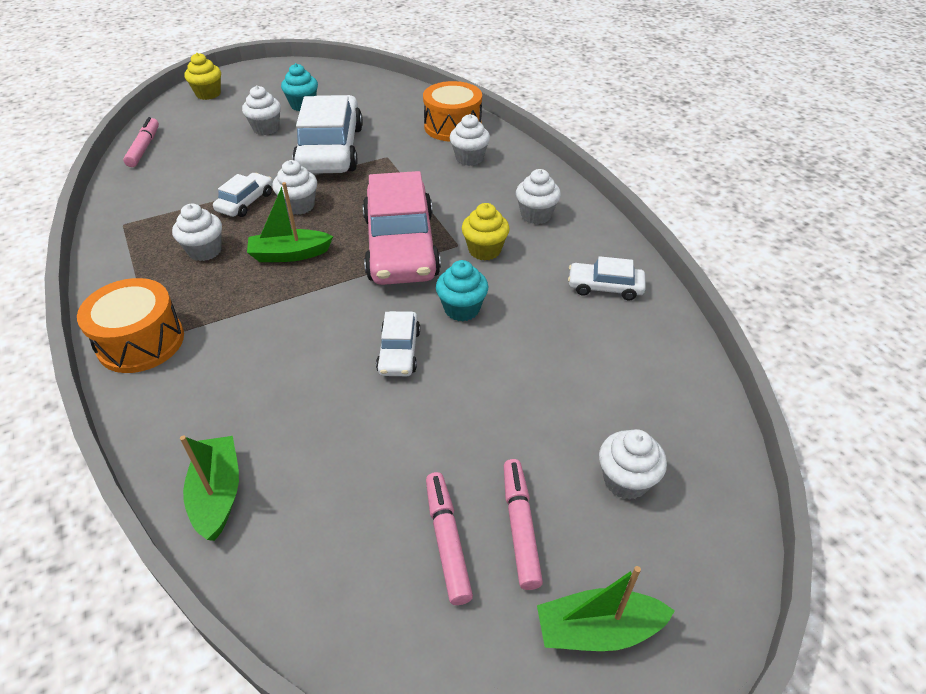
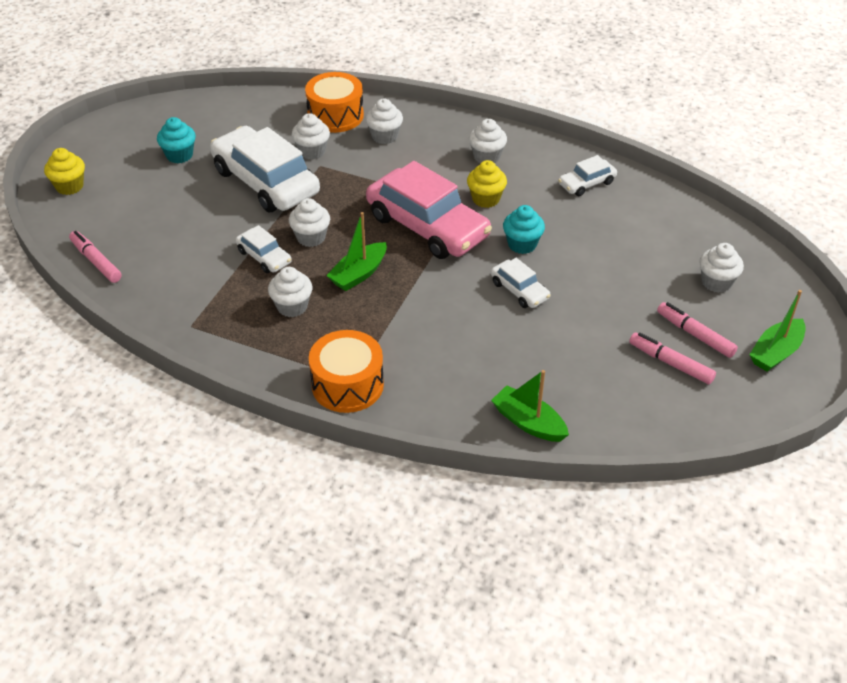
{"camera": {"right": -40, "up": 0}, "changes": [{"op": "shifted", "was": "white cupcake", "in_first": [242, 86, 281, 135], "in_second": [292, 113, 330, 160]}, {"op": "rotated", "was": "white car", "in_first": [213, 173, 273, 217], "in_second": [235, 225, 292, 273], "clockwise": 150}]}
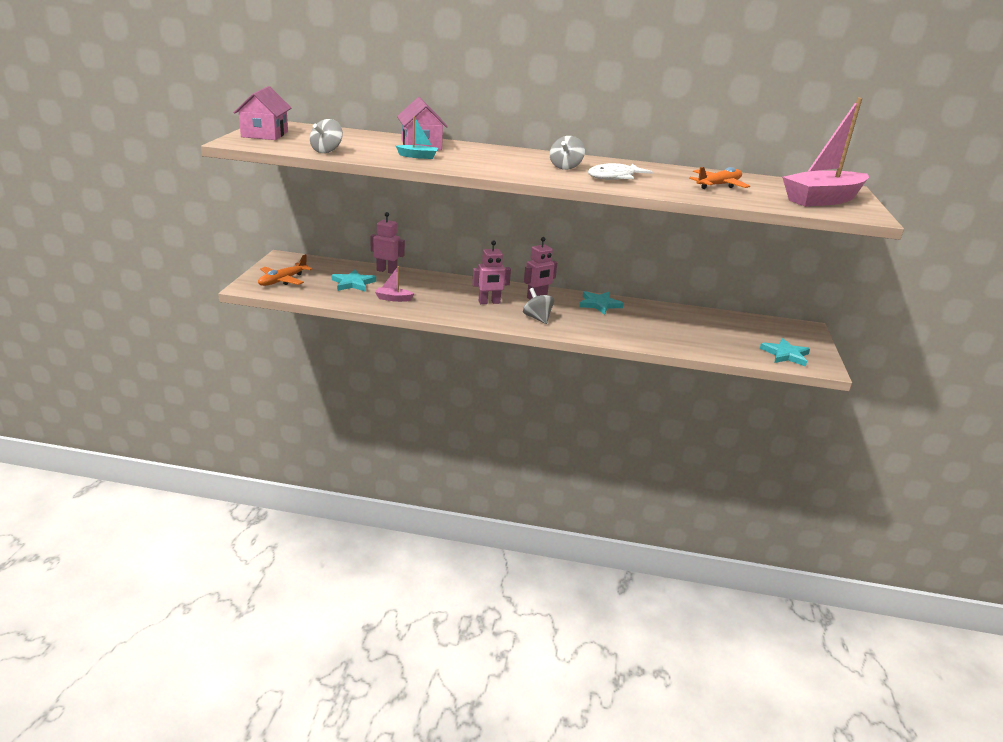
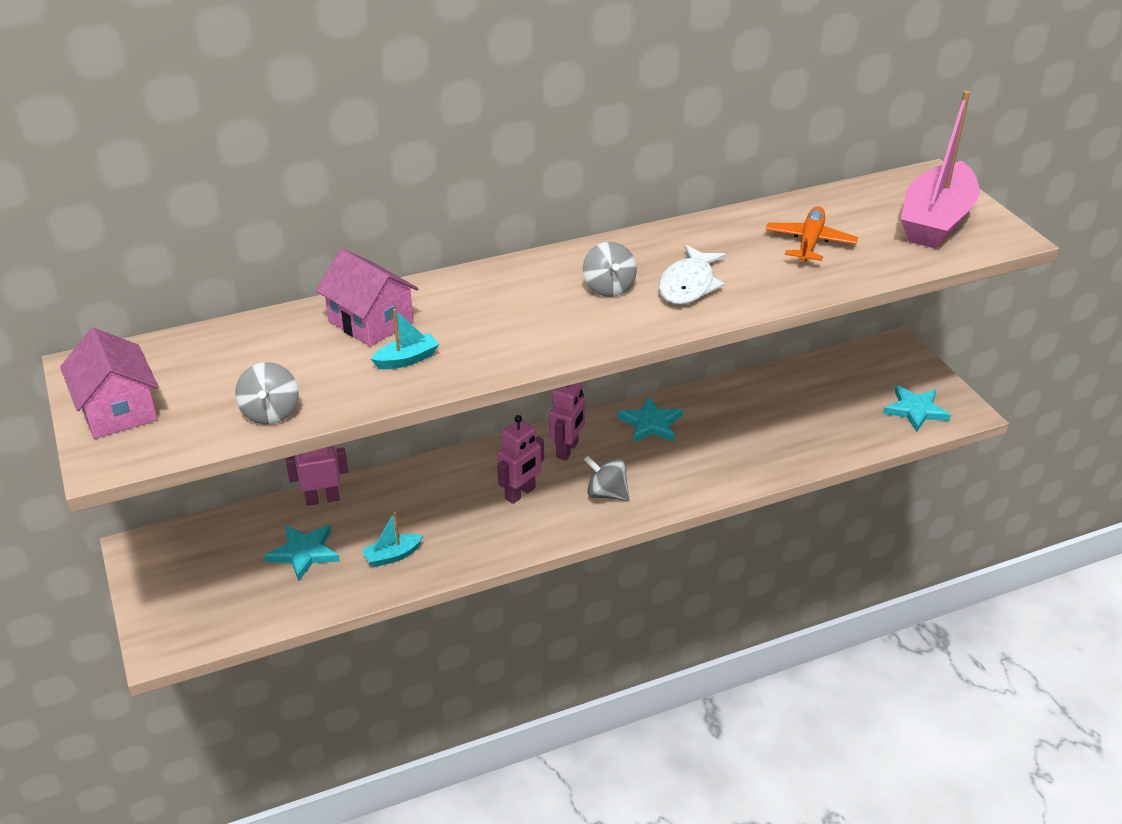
{"camera": {"right": -30, "up": 10}, "changes": [{"op": "gone", "was": "orange plane", "in_first": [258, 254, 313, 286]}, {"op": "repainted", "was": "pink boat", "now": "turquoise boat", "in_first": [375, 266, 414, 302], "in_second": [362, 512, 423, 567]}]}
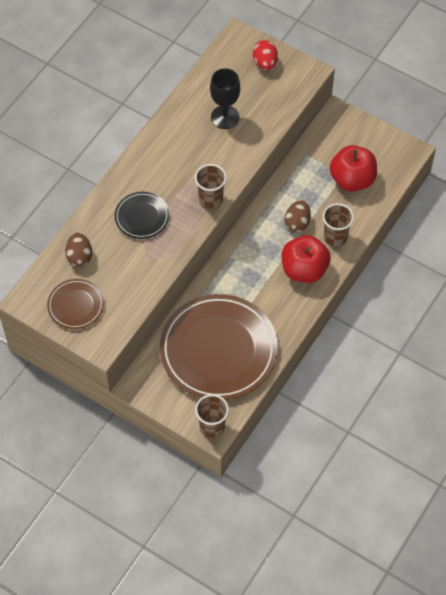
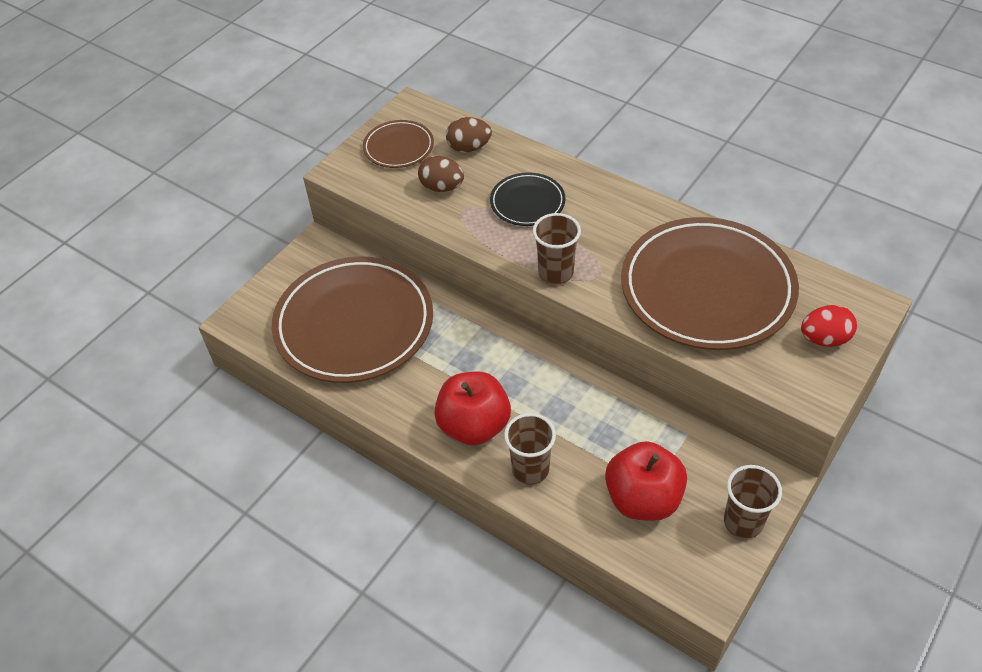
{"camera": {"right": 95, "up": -10}, "changes": [{"op": "swapped", "was": "black goblet", "now": "brown plate", "in_first": [210, 68, 240, 129], "in_second": [621, 217, 799, 350]}, {"op": "shifted", "was": "brown egg", "in_first": [284, 200, 311, 232], "in_second": [418, 156, 464, 192]}, {"op": "shifted", "was": "brown cup", "in_first": [195, 394, 229, 438], "in_second": [724, 465, 782, 539]}]}
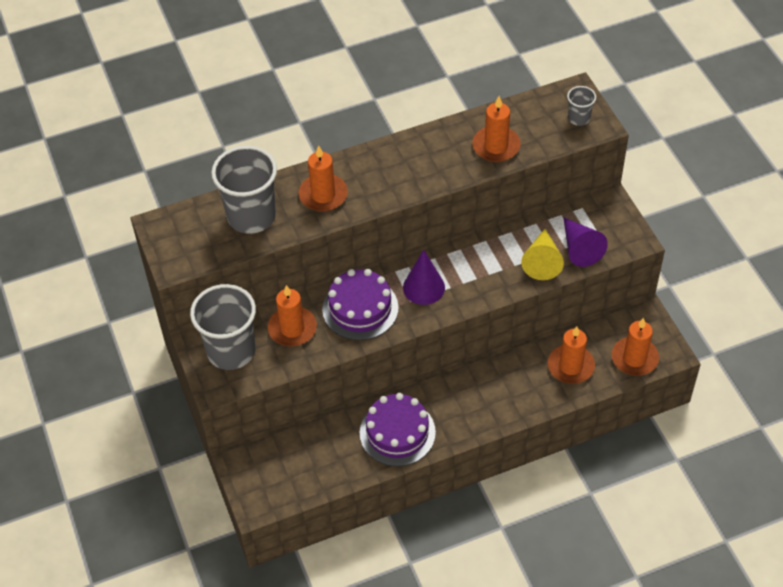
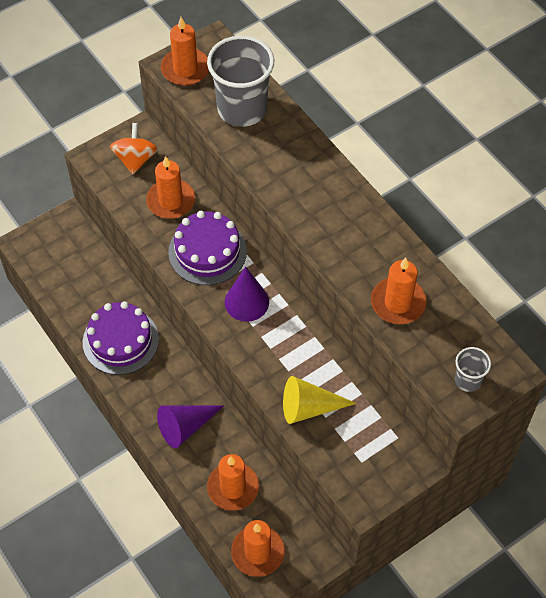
{"camera": {"right": 75, "up": 5}, "changes": [{"op": "shifted", "was": "orange candle", "in_first": [299, 145, 348, 212], "in_second": [161, 17, 209, 86]}, {"op": "shifted", "was": "purple cone", "in_first": [563, 217, 608, 267], "in_second": [157, 405, 224, 448]}, {"op": "swapped", "was": "grey cup", "now": "orange spinning top", "in_first": [190, 284, 256, 370], "in_second": [110, 123, 158, 174]}]}
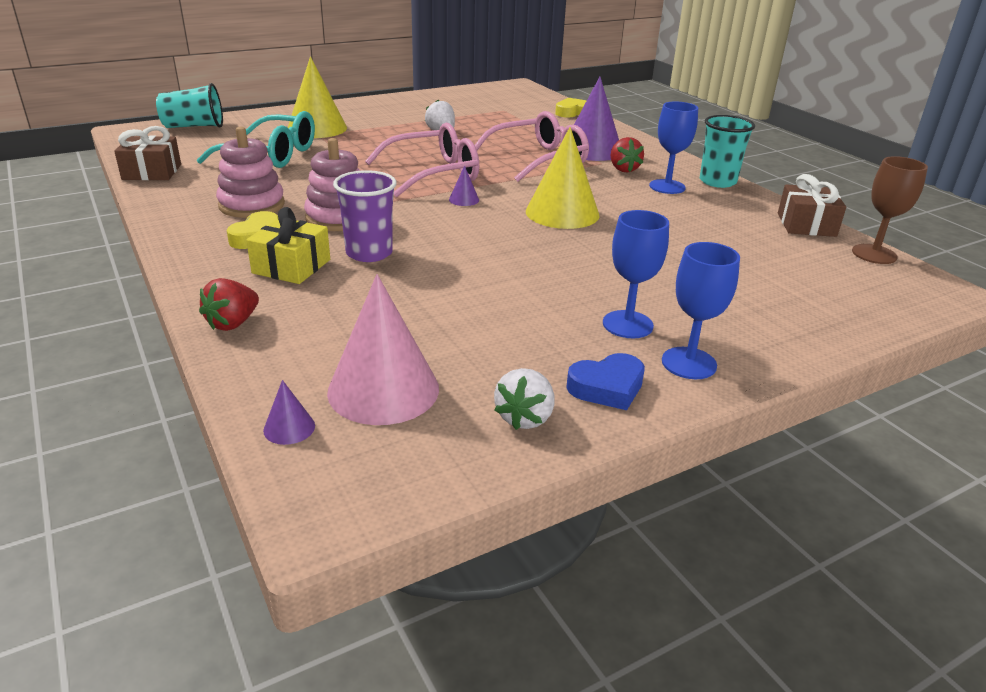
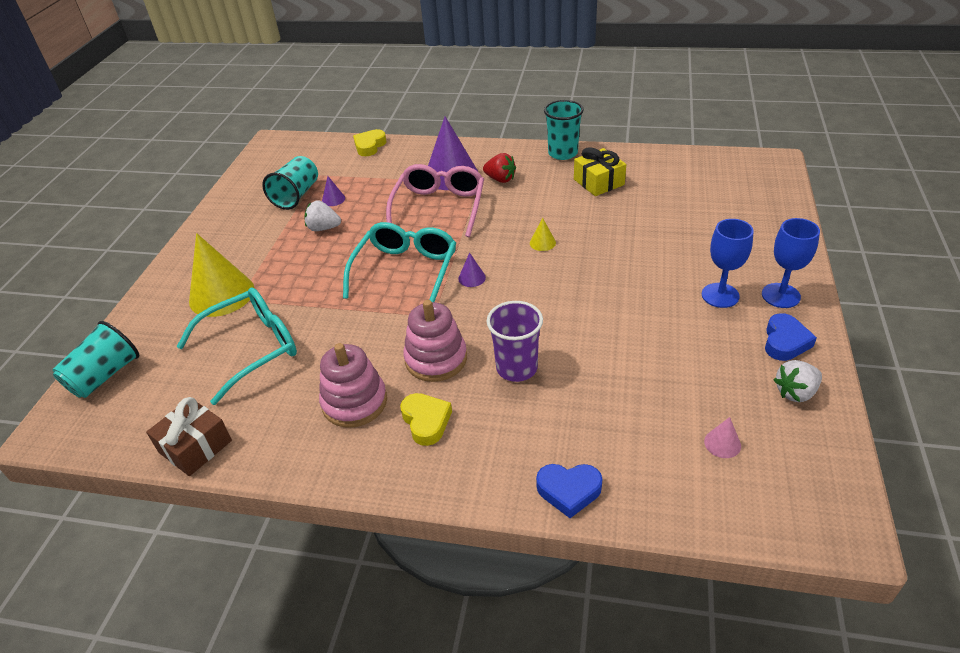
{"camera": {"right": -45, "up": 10}, "changes": [{"op": "gone", "was": "blue goblet", "in_first": [649, 102, 698, 194]}, {"op": "repainted", "was": "pink glasses", "now": "turquoise glasses", "in_first": [365, 123, 479, 197], "in_second": [343, 222, 456, 302]}, {"op": "scaled", "was": "yellow cone", "in_first": [526, 127, 599, 229], "in_second": [530, 218, 556, 251], "ratio": 0.42}, {"op": "gone", "was": "brown goblet", "in_first": [852, 156, 928, 264]}, {"op": "gone", "was": "brown gift", "in_first": [778, 174, 846, 237]}, {"op": "shifted", "was": "yellow gift", "in_first": [246, 207, 330, 284], "in_second": [574, 147, 626, 196]}, {"op": "scaled", "was": "pink cone", "in_first": [327, 274, 439, 425], "in_second": [704, 417, 741, 458], "ratio": 0.42}, {"op": "swapped", "was": "red strawberry", "now": "blue heart", "in_first": [199, 278, 259, 331], "in_second": [536, 464, 602, 518]}, {"op": "rotated", "was": "white strawberry", "in_first": [494, 368, 554, 430], "in_second": [773, 360, 822, 402], "clockwise": 90}, {"op": "shifted", "was": "purple cone", "in_first": [263, 380, 315, 445], "in_second": [322, 176, 345, 206]}, {"op": "new", "now": "turquoise cup", "in_second": [262, 156, 318, 210]}]}
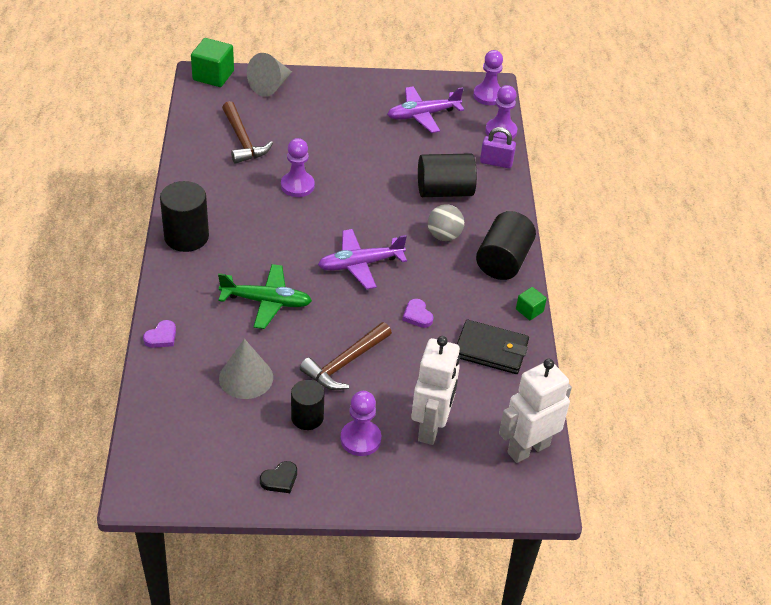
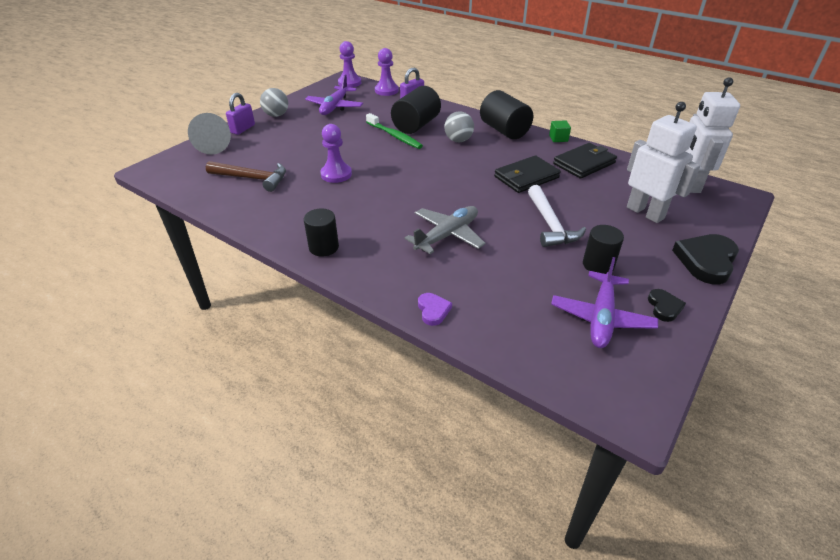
{"camera": {"right": -50, "up": -5}, "changes": [{"op": "gone", "was": "green cube", "in_first": [191, 38, 234, 87]}, {"op": "scaled", "was": "black cylinder", "in_first": [160, 181, 209, 252], "in_second": [304, 209, 339, 256], "ratio": 0.64}, {"op": "shifted", "was": "purple plane", "in_first": [318, 229, 407, 290], "in_second": [551, 257, 658, 348]}, {"op": "repainted", "was": "green plane", "now": "grey plane", "in_first": [218, 264, 312, 329], "in_second": [405, 206, 486, 254]}, {"op": "swapped", "was": "purple heart", "now": "black wallet", "in_first": [402, 299, 433, 328], "in_second": [494, 155, 561, 193]}, {"op": "repainted", "was": "brown hammer", "now": "white hammer", "in_first": [300, 322, 392, 390], "in_second": [528, 185, 586, 247]}, {"op": "gone", "was": "grey cone", "in_first": [219, 339, 273, 399]}, {"op": "gone", "was": "purple pawn", "in_first": [340, 391, 381, 456]}, {"op": "new", "now": "grey ball", "in_second": [260, 88, 288, 117]}, {"op": "new", "now": "purple padlock", "in_second": [226, 93, 255, 135]}, {"op": "new", "now": "green toothbrush", "in_second": [366, 113, 423, 149]}, {"op": "new", "now": "black heart", "in_second": [672, 234, 739, 284]}]}
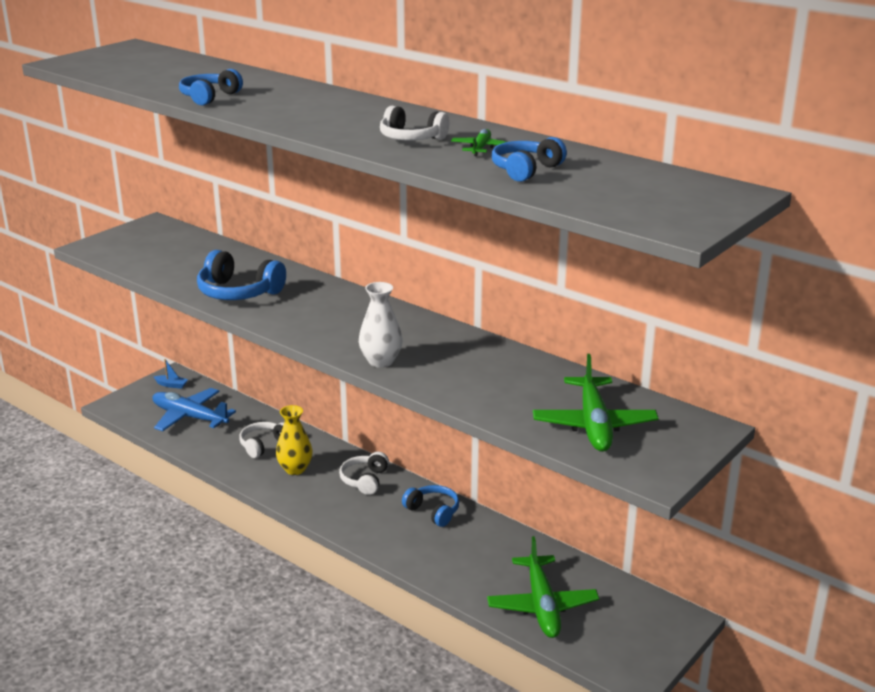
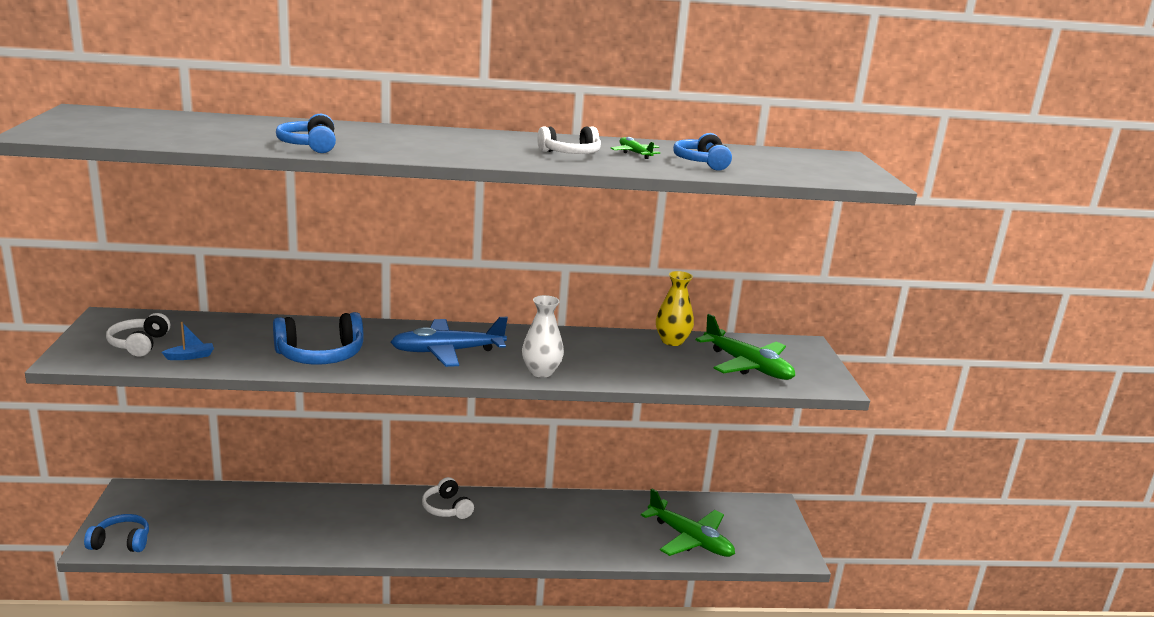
{"camera": {"right": -45, "up": -5}, "changes": [{"op": "shifted", "was": "blue boat", "in_first": [154, 359, 188, 389], "in_second": [162, 322, 214, 360]}, {"op": "shifted", "was": "blue plane", "in_first": [152, 388, 236, 431], "in_second": [391, 317, 508, 367]}, {"op": "shifted", "was": "yellow vase", "in_first": [276, 405, 313, 475], "in_second": [656, 271, 694, 346]}, {"op": "shifted", "was": "white headphones", "in_first": [239, 422, 284, 458], "in_second": [106, 313, 170, 357]}, {"op": "shifted", "was": "blue headphones", "in_first": [402, 485, 459, 527], "in_second": [84, 514, 149, 552]}]}
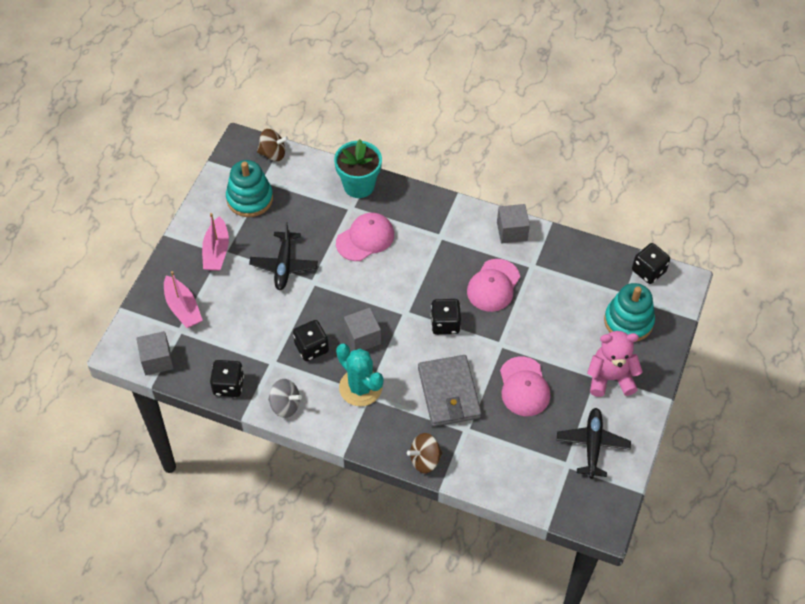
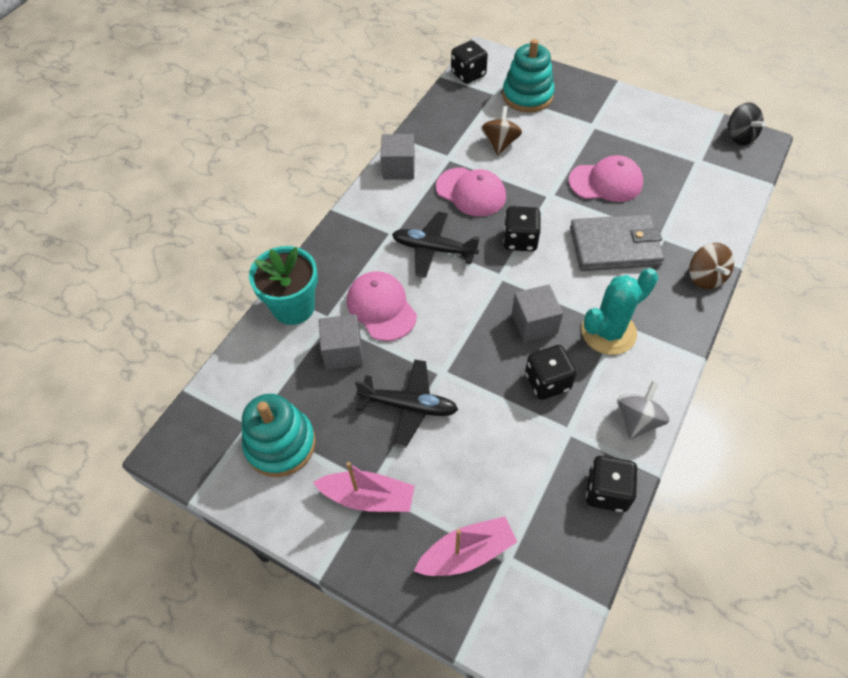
{"camera": {"right": -80, "up": 0}, "changes": [{"op": "shifted", "was": "brown spinning top", "in_first": [257, 129, 288, 161], "in_second": [481, 106, 522, 155]}, {"op": "shifted", "was": "grey cube", "in_first": [136, 331, 174, 375], "in_second": [319, 314, 363, 370]}, {"op": "gone", "was": "pink teddy bear", "in_first": [587, 331, 643, 397]}, {"op": "shifted", "was": "black plane", "in_first": [557, 408, 631, 479], "in_second": [392, 212, 480, 277]}, {"op": "new", "now": "black spinning top", "in_second": [727, 102, 766, 146]}]}
